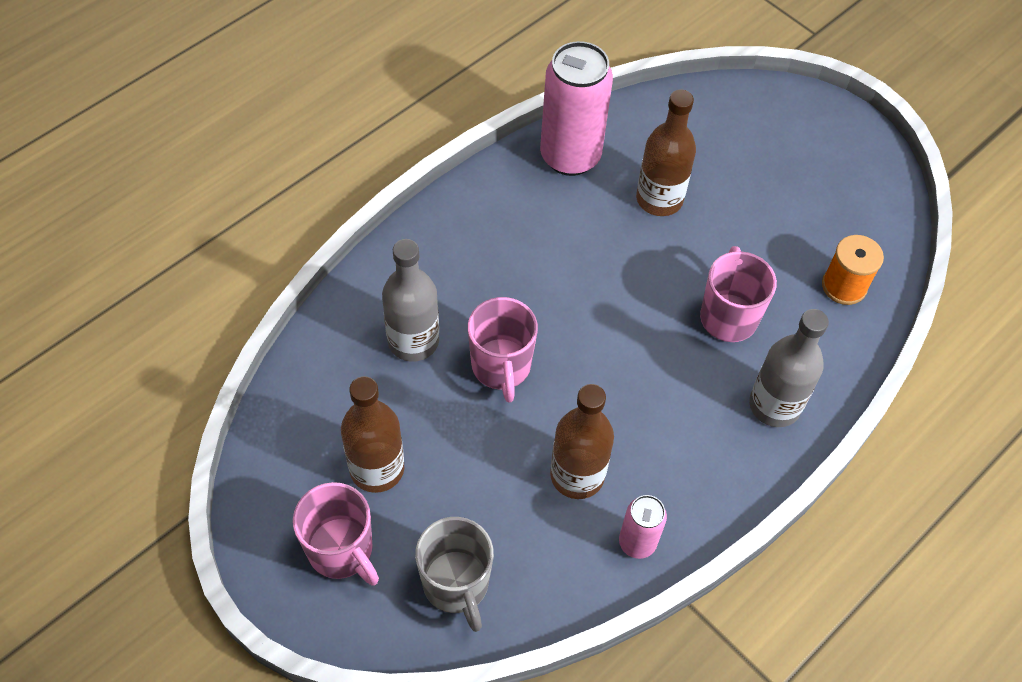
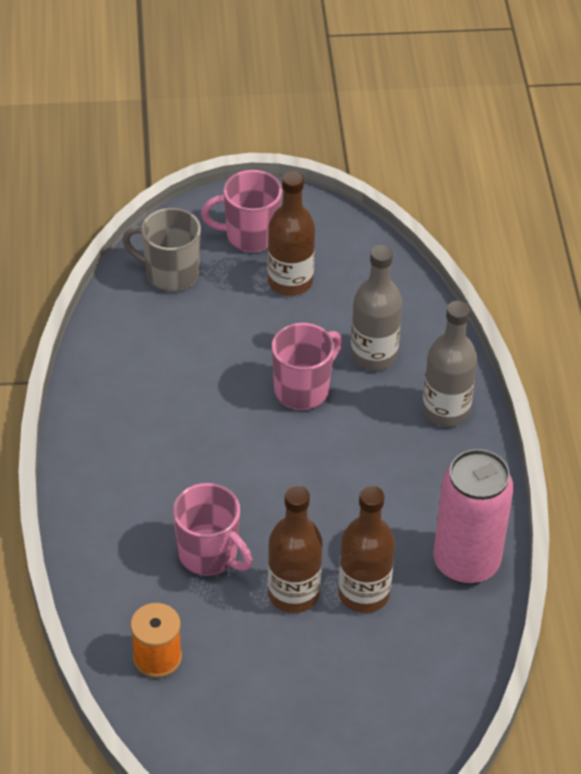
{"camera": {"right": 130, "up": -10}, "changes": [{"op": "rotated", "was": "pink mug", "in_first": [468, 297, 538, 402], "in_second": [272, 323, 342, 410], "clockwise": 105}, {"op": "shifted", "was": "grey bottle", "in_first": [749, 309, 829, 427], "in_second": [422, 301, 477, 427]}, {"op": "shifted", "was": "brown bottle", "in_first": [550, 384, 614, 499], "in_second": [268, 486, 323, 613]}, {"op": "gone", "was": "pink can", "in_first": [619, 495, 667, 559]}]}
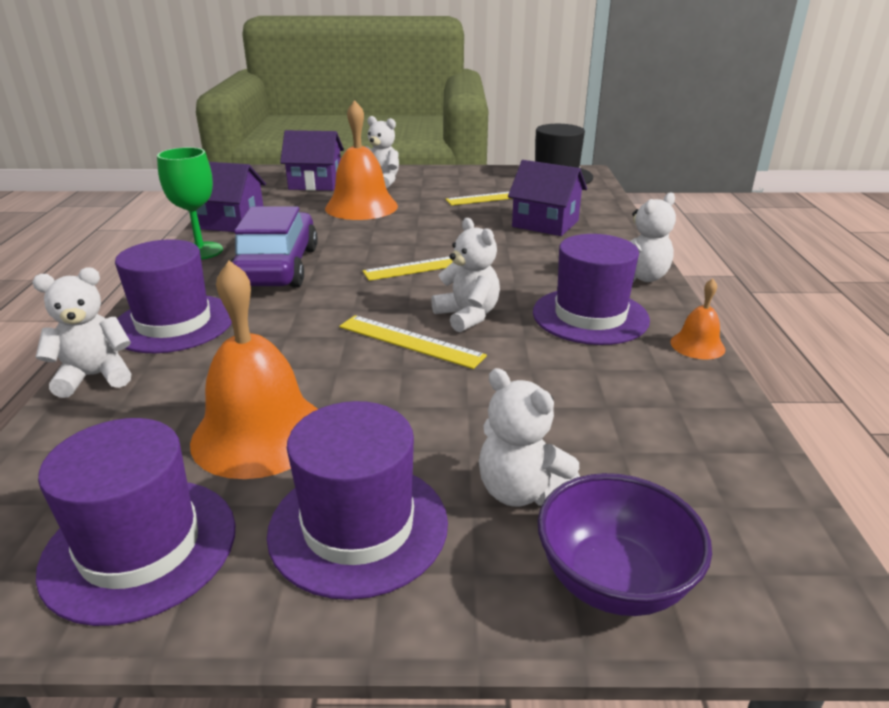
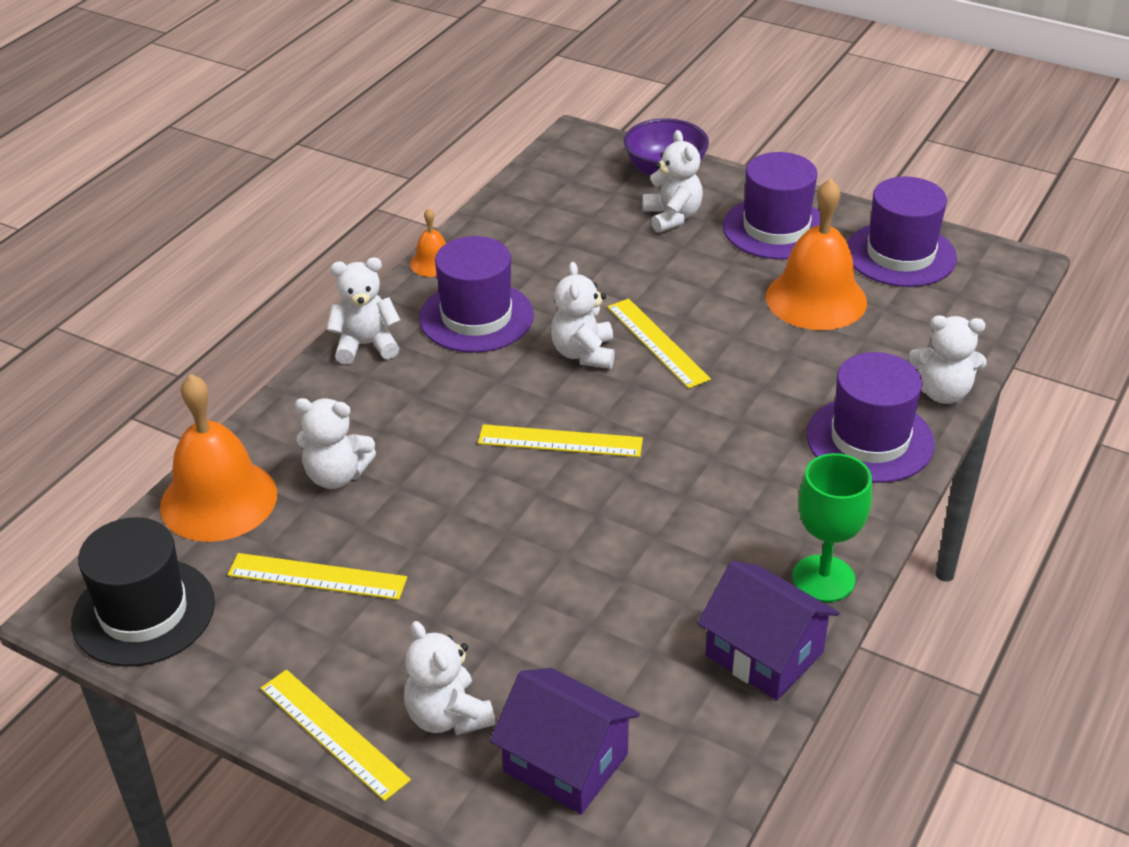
{"camera": {"right": -150, "up": 10}, "changes": [{"op": "shifted", "was": "orange bell", "in_first": [325, 100, 398, 220], "in_second": [160, 374, 277, 542]}, {"op": "swapped", "was": "purple house", "now": "white teddy bear", "in_first": [508, 160, 587, 236], "in_second": [294, 398, 376, 489]}, {"op": "gone", "was": "purple car", "in_first": [231, 206, 318, 287]}, {"op": "new", "now": "yellow ruler", "in_second": [261, 670, 411, 801]}]}
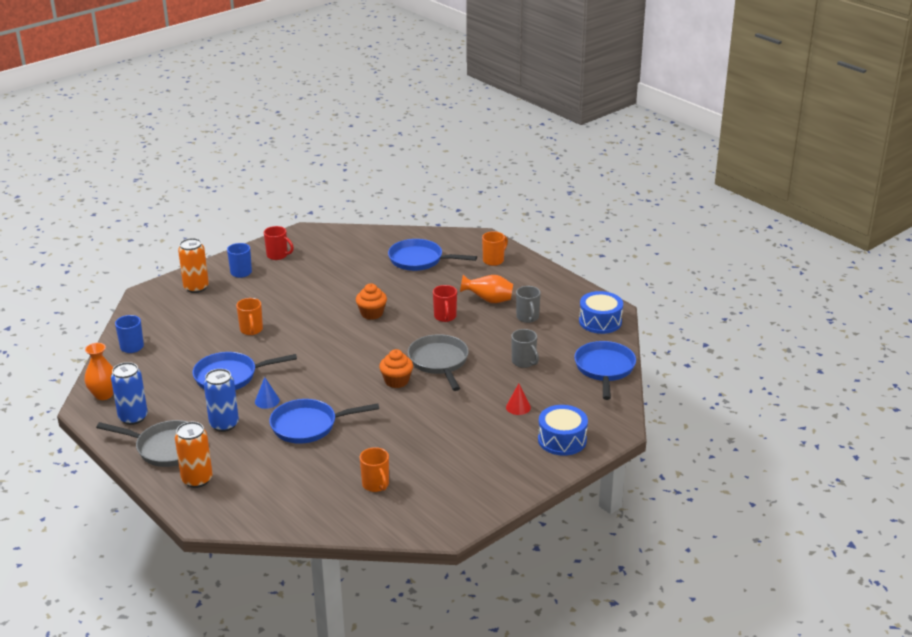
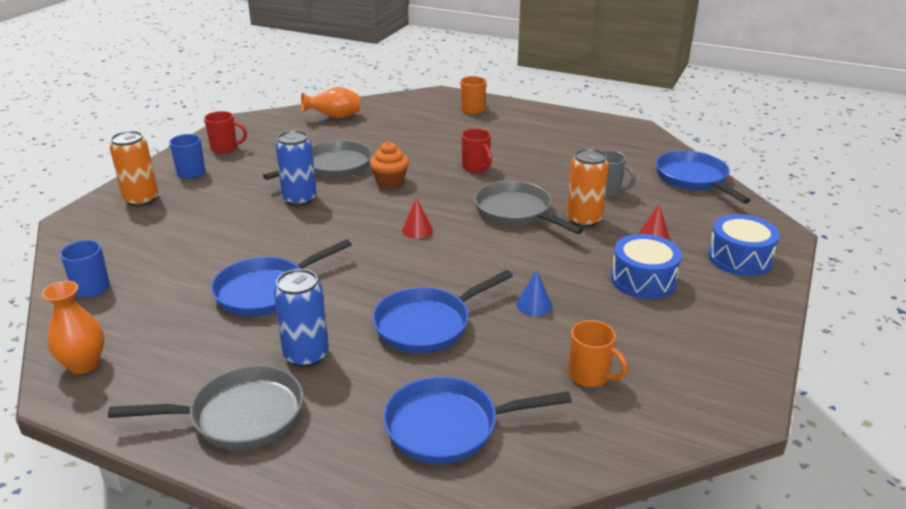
{"camera": {"right": -25, "up": 0}, "changes": [{"op": "shifted", "was": "blue pan", "in_first": [388, 239, 477, 271], "in_second": [383, 376, 572, 464]}, {"op": "shifted", "was": "orange vase", "in_first": [460, 275, 513, 303], "in_second": [301, 87, 360, 119]}, {"op": "gone", "was": "grey mug", "in_first": [516, 286, 541, 323]}, {"op": "shifted", "was": "blue drum", "in_first": [579, 291, 623, 334], "in_second": [611, 234, 682, 299]}, {"op": "gone", "was": "orange mug", "in_first": [236, 298, 263, 335]}, {"op": "gone", "was": "orange cupcake", "in_first": [379, 349, 413, 388]}, {"op": "shifted", "was": "blue can", "in_first": [111, 362, 148, 425], "in_second": [275, 130, 317, 206]}, {"op": "shifted", "was": "blue cone", "in_first": [255, 377, 280, 409], "in_second": [516, 269, 552, 316]}, {"op": "shifted", "was": "orange can", "in_first": [175, 422, 213, 488], "in_second": [567, 148, 609, 227]}, {"op": "new", "now": "grey pan", "in_second": [263, 140, 373, 180]}, {"op": "new", "now": "red cone", "in_second": [402, 197, 433, 239]}]}
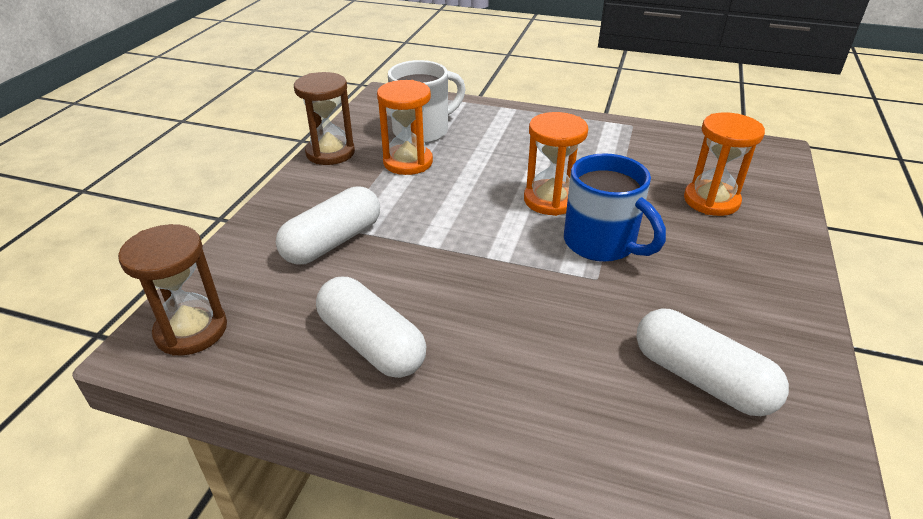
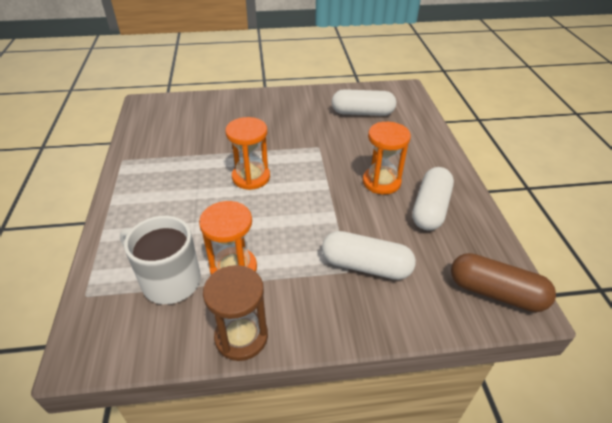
{"camera": {"right": -115, "up": 5}, "changes": [{"op": "shifted", "was": "orange hourglass", "in_first": [684, 112, 765, 216], "in_second": [363, 122, 411, 195]}, {"op": "gone", "was": "blue mug", "in_first": [564, 153, 666, 262]}, {"op": "swapped", "was": "brown hourglass", "now": "brown capsule", "in_first": [118, 224, 227, 356], "in_second": [451, 253, 556, 312]}, {"op": "rotated", "was": "white capsule", "in_first": [636, 309, 789, 416], "in_second": [332, 89, 396, 116], "clockwise": 75}]}
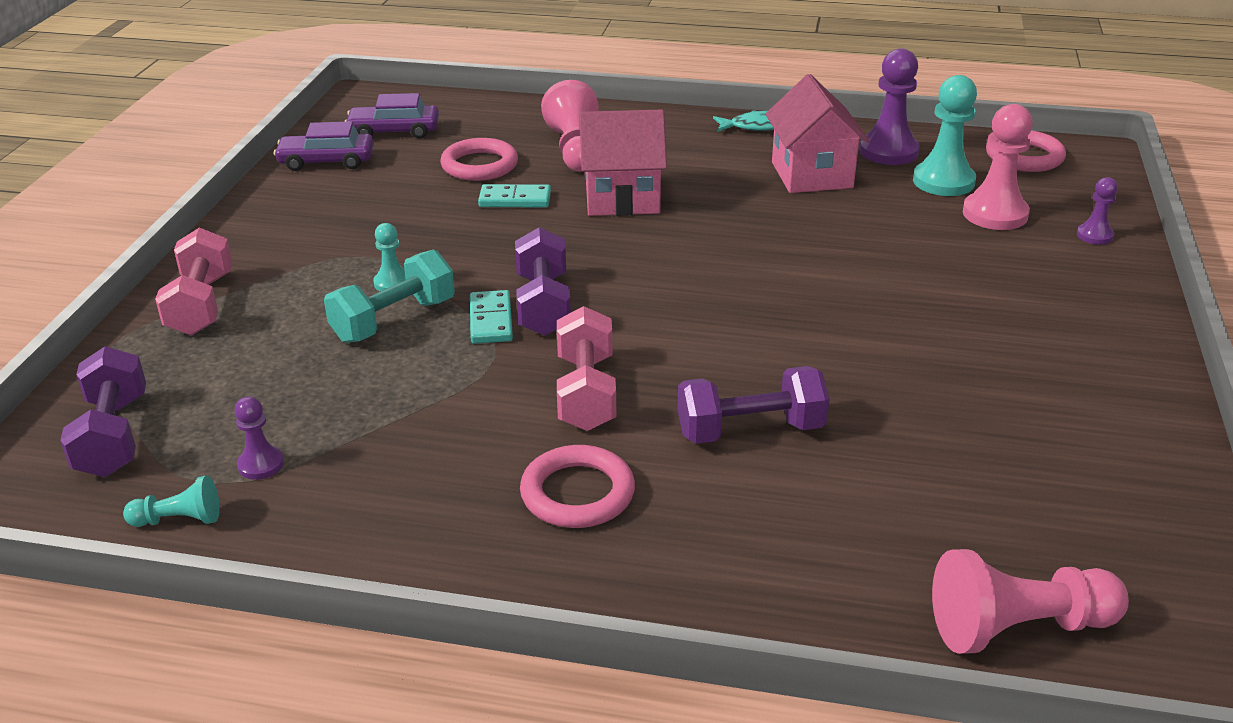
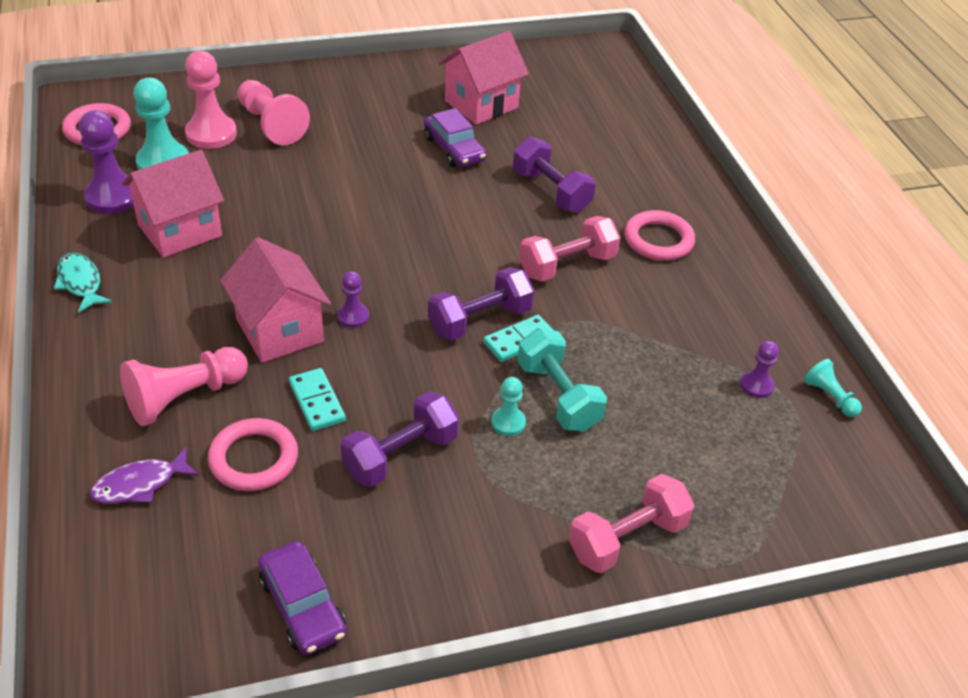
{"camera": {"right": -120, "up": 10}, "changes": [{"op": "shifted", "was": "purple car", "in_first": [345, 93, 439, 139], "in_second": [424, 108, 487, 167]}, {"op": "shifted", "was": "purple pawn", "in_first": [1077, 177, 1118, 245], "in_second": [337, 271, 369, 328]}, {"op": "rotated", "was": "turquoise dumbbell", "in_first": [324, 249, 455, 343], "in_second": [518, 328, 607, 431], "clockwise": 45}, {"op": "shifted", "was": "purple dumbbell", "in_first": [60, 346, 146, 477], "in_second": [341, 391, 459, 487]}, {"op": "shifted", "was": "pink pawn", "in_first": [932, 549, 1129, 654], "in_second": [237, 80, 310, 145]}, {"op": "new", "now": "pink house", "in_second": [439, 31, 529, 125]}, {"op": "new", "now": "purple fish", "in_second": [90, 447, 199, 504]}]}
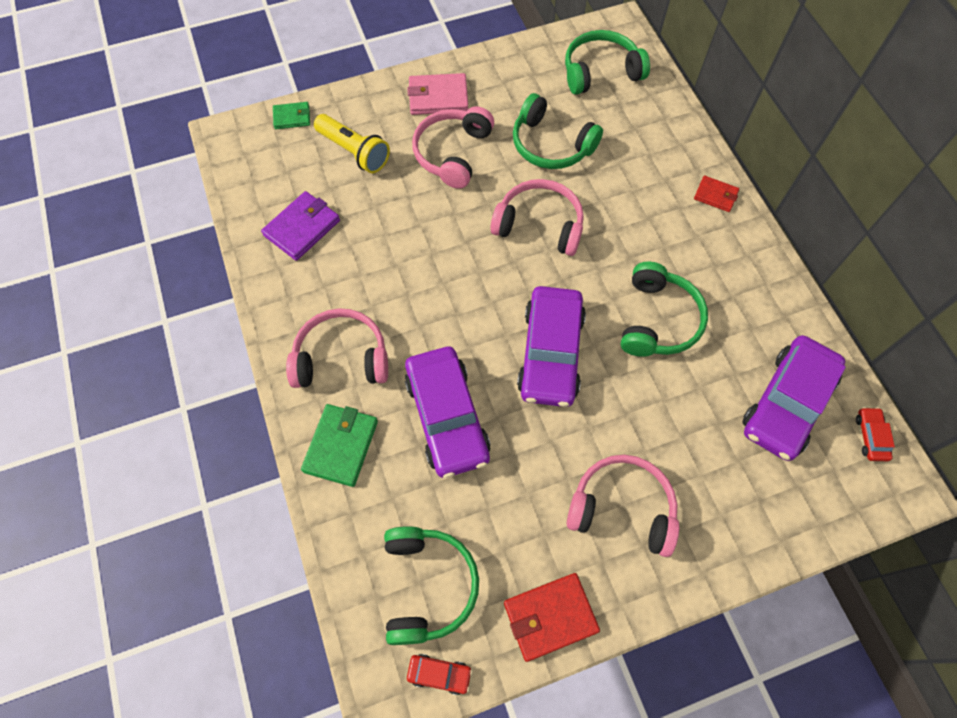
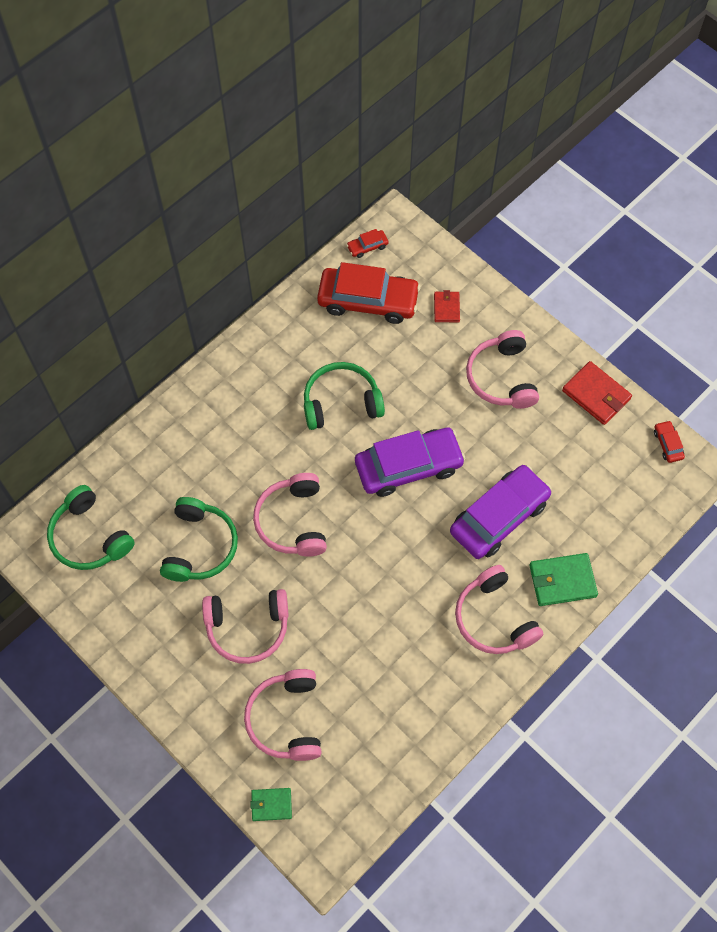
{"camera": {"right": -115, "up": 0}, "changes": [{"op": "gone", "was": "pink wallet", "in_first": [407, 73, 468, 115]}, {"op": "rotated", "was": "green wallet", "in_first": [273, 102, 310, 129], "in_second": [250, 788, 292, 821], "clockwise": -60}, {"op": "swapped", "was": "yellow flashlight", "now": "pink headphones", "in_first": [314, 114, 390, 173], "in_second": [244, 669, 321, 761]}, {"op": "shifted", "was": "red wallet", "in_first": [694, 176, 739, 212], "in_second": [434, 290, 460, 322]}, {"op": "gone", "was": "purple wallet", "in_first": [261, 191, 340, 261]}, {"op": "repainted", "was": "purple car", "now": "red car", "in_first": [742, 335, 846, 461], "in_second": [317, 262, 420, 324]}, {"op": "gone", "was": "green headphones", "in_first": [384, 526, 479, 645]}]}
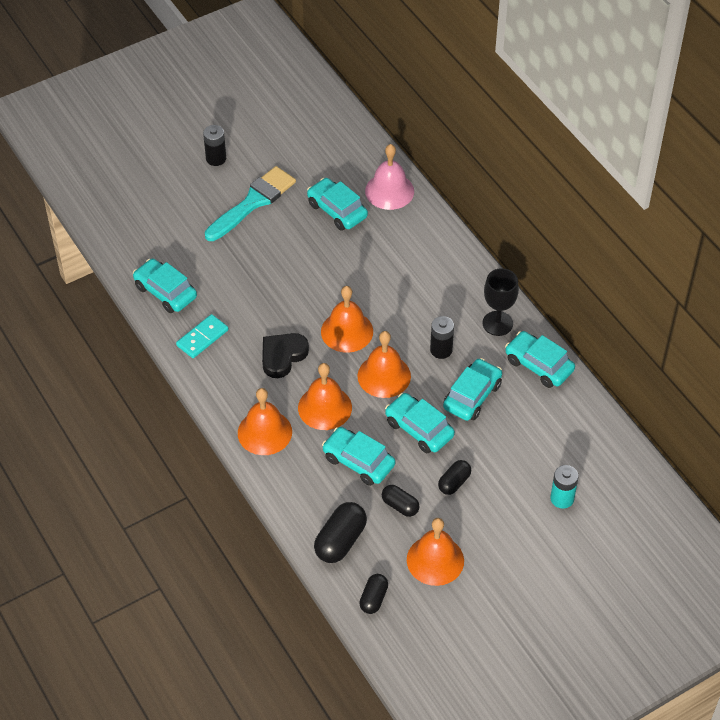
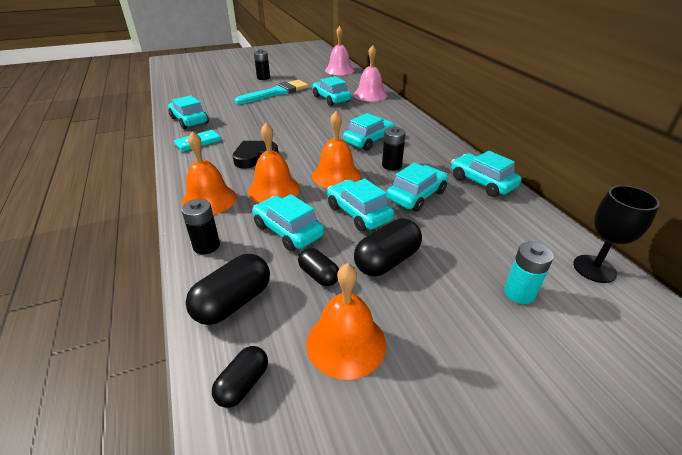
{"camera": {"right": 10, "up": -15}, "changes": [{"op": "shifted", "was": "black goblet", "in_first": [483, 268, 519, 336], "in_second": [573, 185, 660, 283]}, {"op": "gone", "was": "orange bell", "in_first": [321, 286, 373, 353]}, {"op": "scaled", "was": "black capsule", "in_first": [438, 460, 471, 495], "in_second": [354, 219, 422, 276], "ratio": 1.63}, {"op": "new", "now": "pink bell", "in_second": [325, 26, 354, 75]}, {"op": "new", "now": "turquoise car", "in_second": [343, 113, 395, 151]}, {"op": "new", "now": "black battery", "in_second": [181, 199, 220, 254]}]}
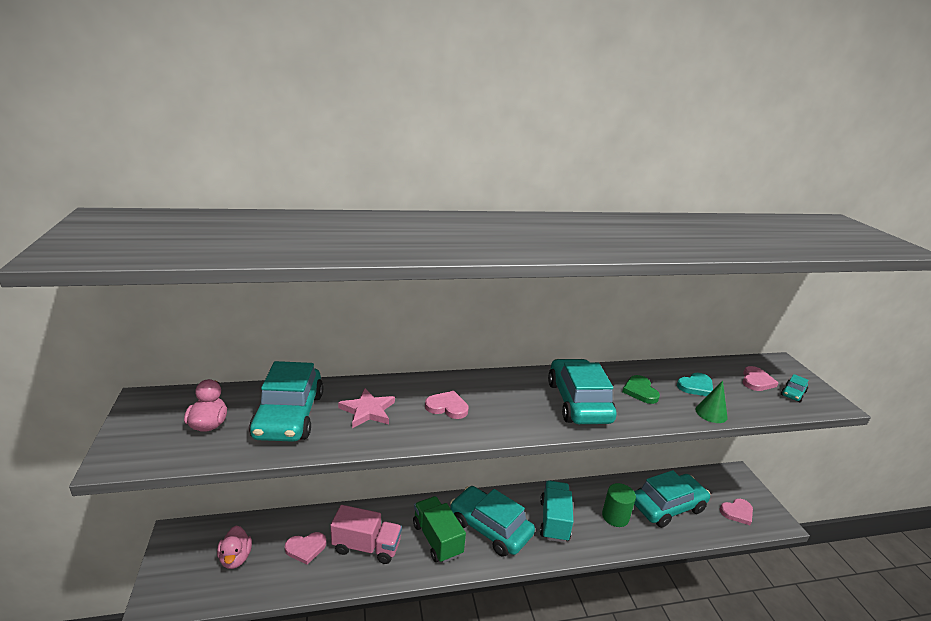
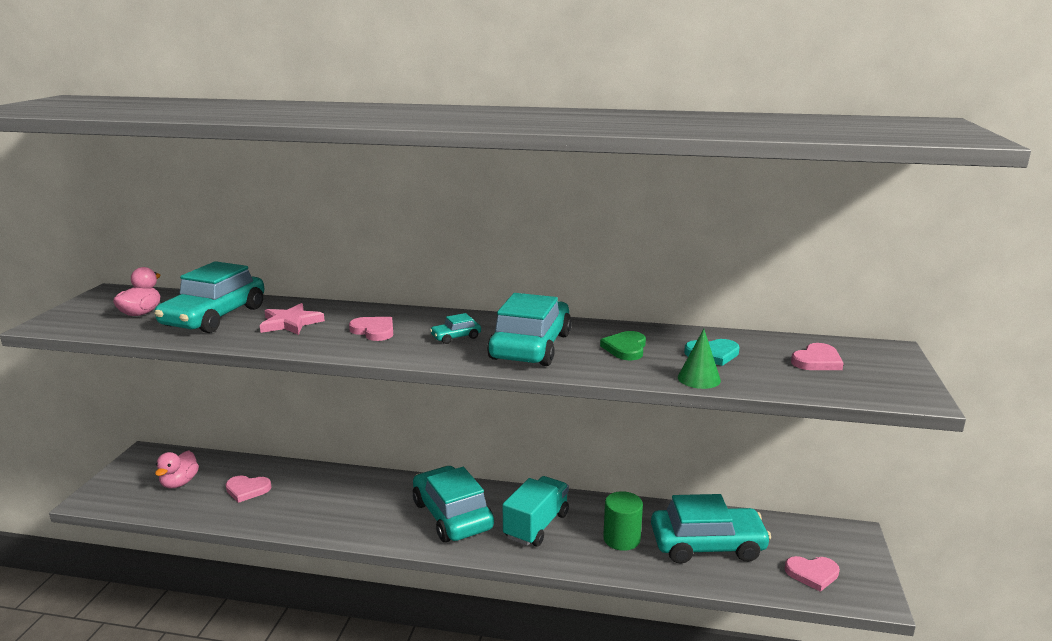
{"camera": {"right": 25, "up": -5}, "changes": [{"op": "shifted", "was": "turquoise car", "in_first": [781, 374, 808, 402], "in_second": [430, 313, 481, 344]}, {"op": "gone", "was": "green truck", "in_first": [413, 496, 466, 563]}, {"op": "gone", "was": "pink truck", "in_first": [330, 505, 402, 564]}]}
